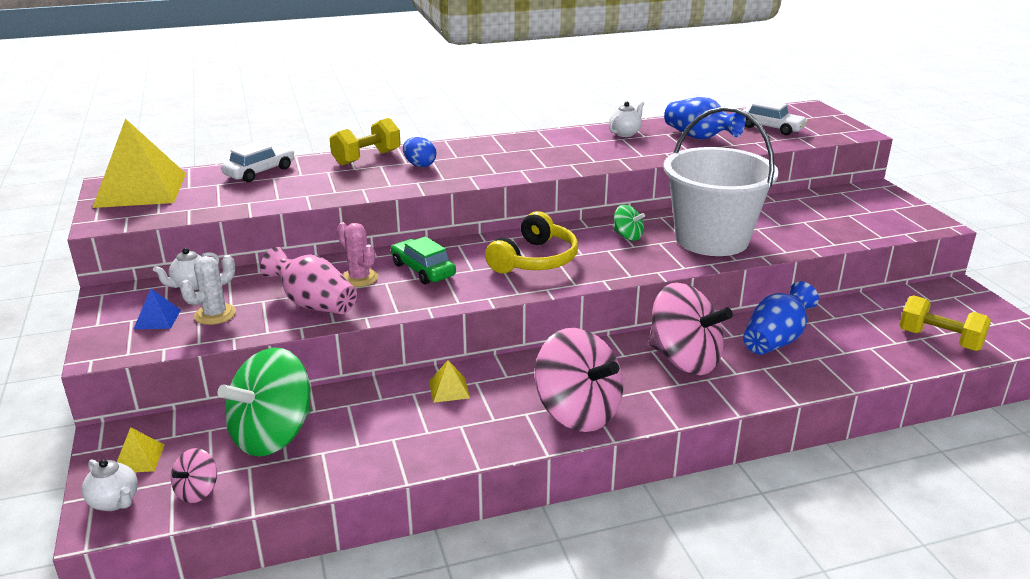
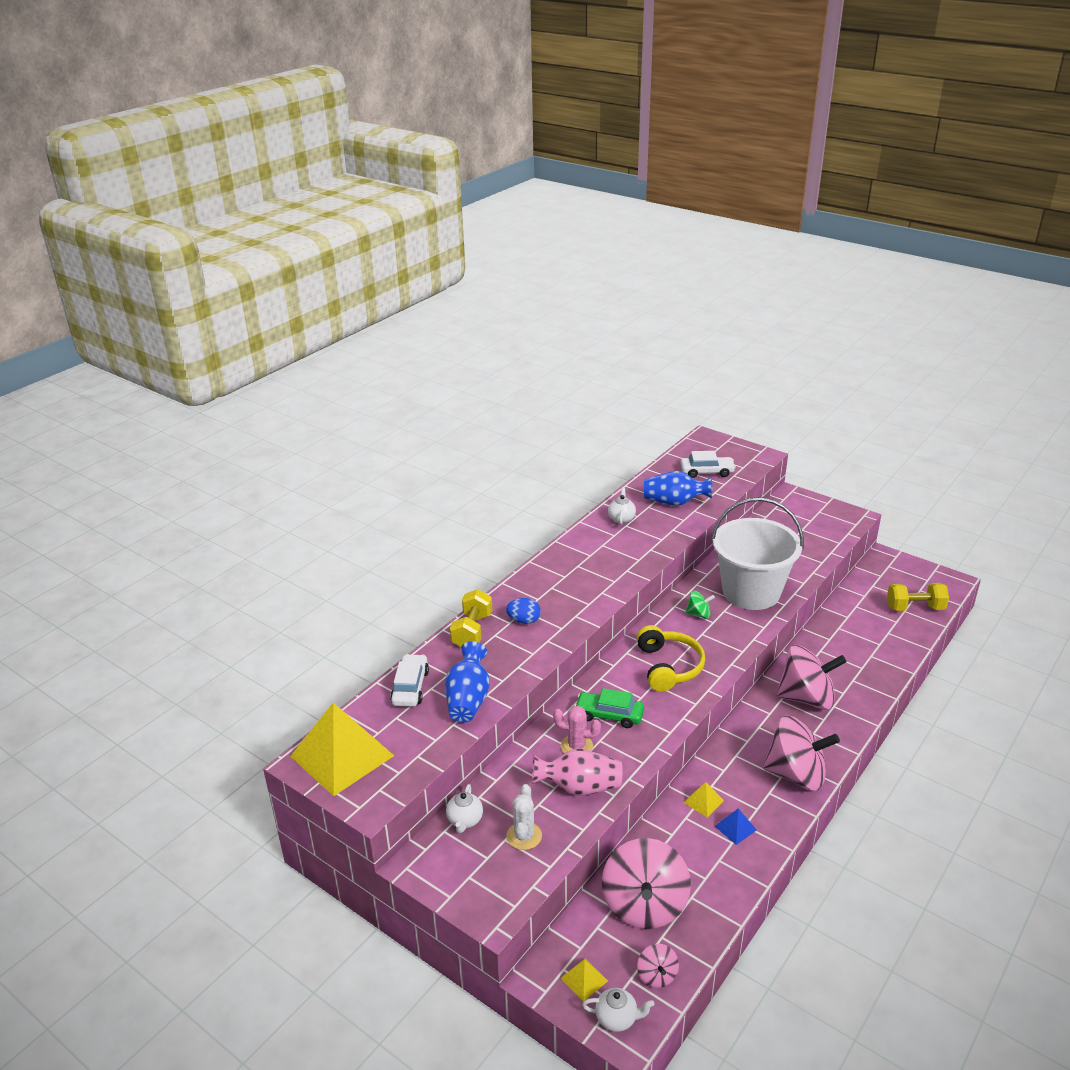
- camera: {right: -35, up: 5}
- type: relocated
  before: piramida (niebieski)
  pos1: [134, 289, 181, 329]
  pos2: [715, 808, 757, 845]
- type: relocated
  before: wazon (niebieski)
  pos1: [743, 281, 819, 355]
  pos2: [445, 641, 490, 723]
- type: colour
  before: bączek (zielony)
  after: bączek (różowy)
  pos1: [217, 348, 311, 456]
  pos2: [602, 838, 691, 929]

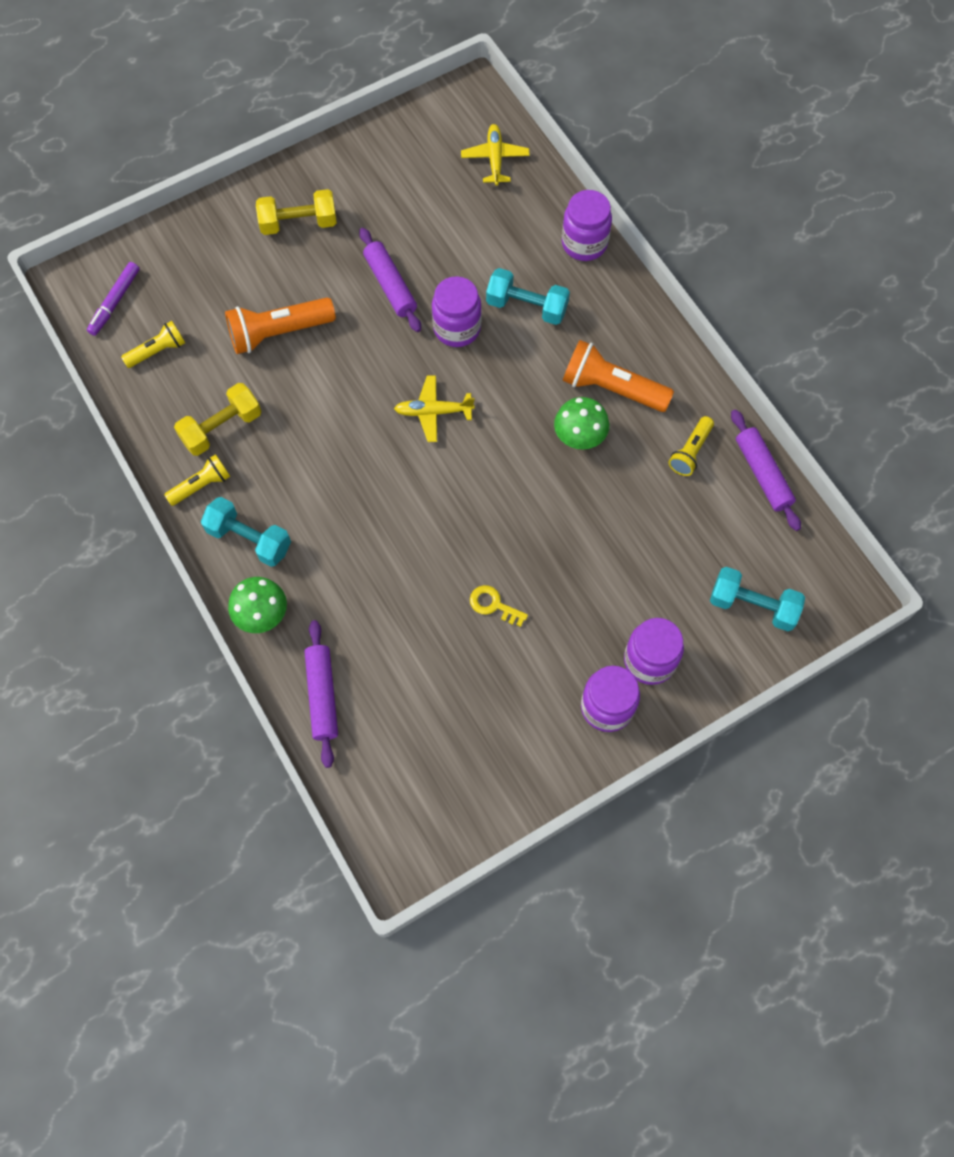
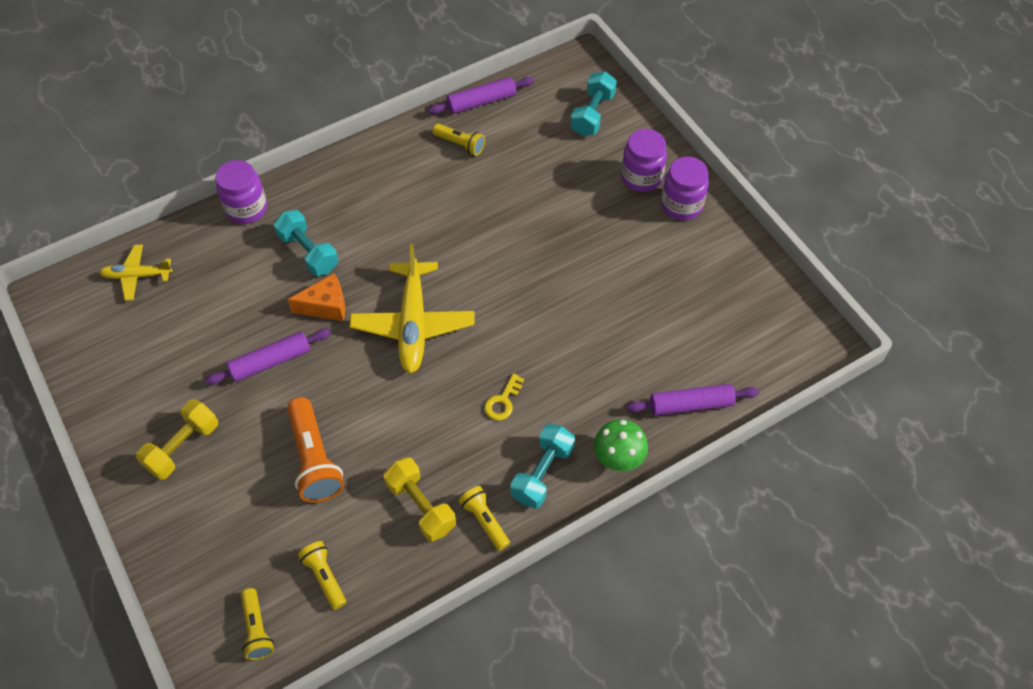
- camera: {right: -90, up: -10}
- type: missing
  before: grzyb (zielony)
  pos1: [554, 397, 609, 450]
- type: missing
  before: latarka (pomarańczowy)
  pos1: [563, 340, 674, 412]
- type: relocated
  before: klucz (żółty)
  pos1: [470, 585, 528, 627]
  pos2: [484, 373, 524, 420]
- type: exchanged
  before: flamaster (fioletowy)
  after: latarka (żółty)
  pos1: [87, 262, 140, 336]
  pos2: [241, 588, 274, 660]
- type: exchanged
  before: słoik (fioletowy)
  after: ser (pomarańczowy)
  pos1: [432, 276, 482, 347]
  pos2: [287, 273, 345, 321]
- type: spun
  before: hantel (żółty)
  pos1: [256, 189, 337, 235]
  pos2: [136, 399, 218, 480]
  turn: 45
- type: spun
  before: hantel (turkusowy)
  pos1: [486, 268, 570, 325]
  pos2: [274, 210, 338, 276]
  turn: -60
- type: size
  before: samolot (żółty)
  pos1: [394, 375, 475, 442]
  pos2: [350, 244, 474, 373]
  scale: 1.8

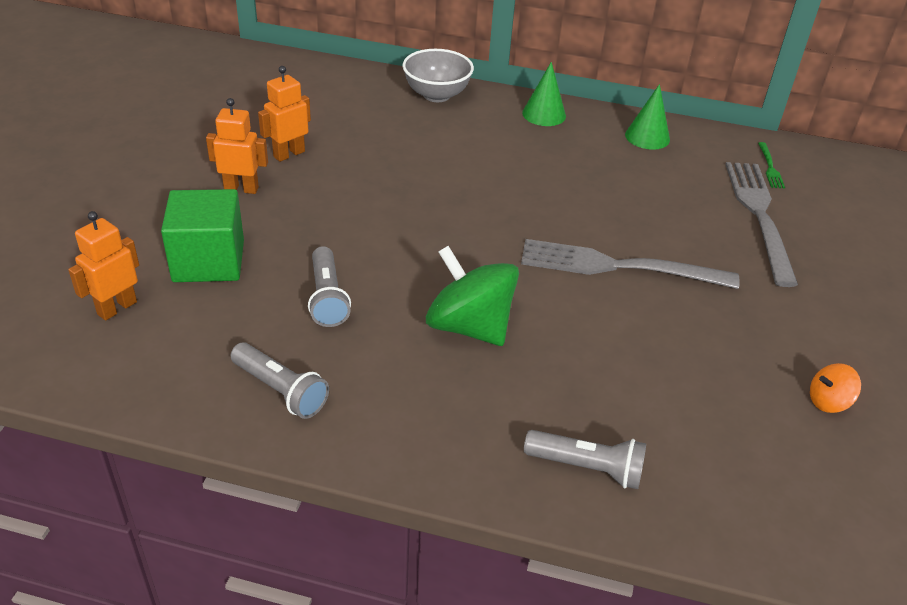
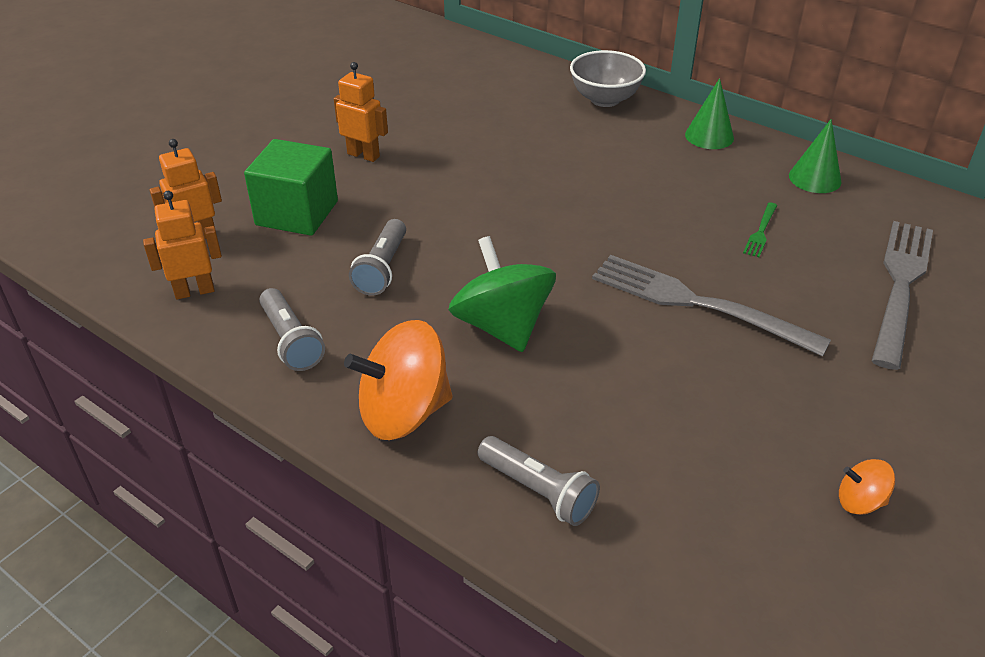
- camera: {right: 25, up: 0}
- type: appeared
  after: bączek (pomarańczowy)
  pos2: [344, 320, 452, 440]
- type: relocated
  before: robot (pomarańczowy)
  pos1: [258, 66, 311, 162]
  pos2: [143, 191, 222, 299]
- type: relocated
  before: widelec (zielony)
  pos1: [758, 142, 785, 189]
  pos2: [743, 202, 777, 257]

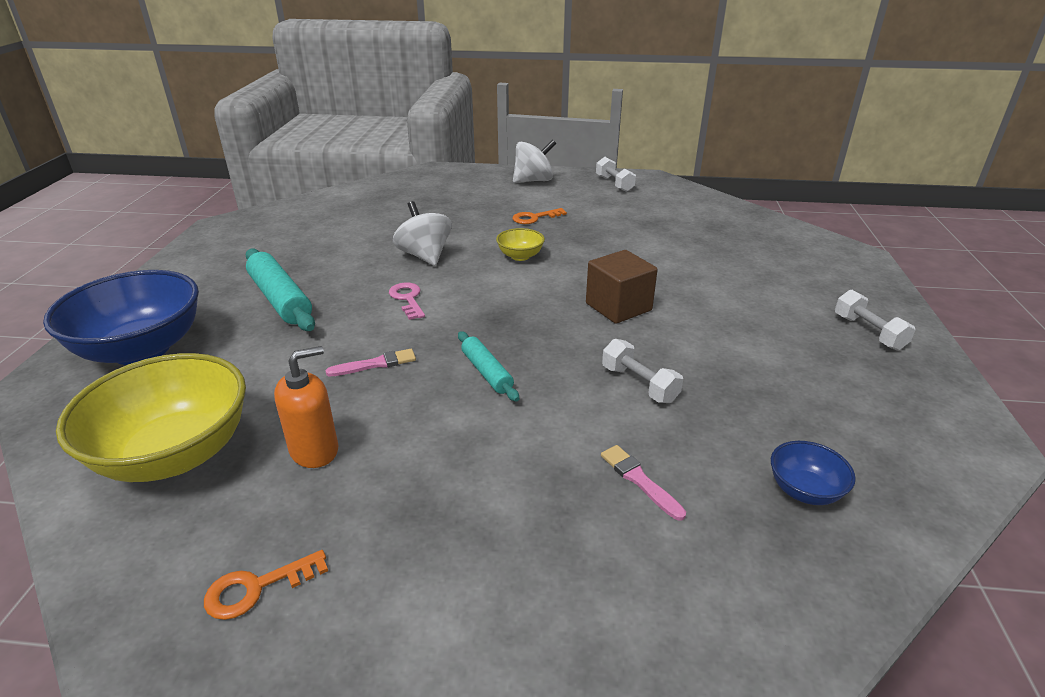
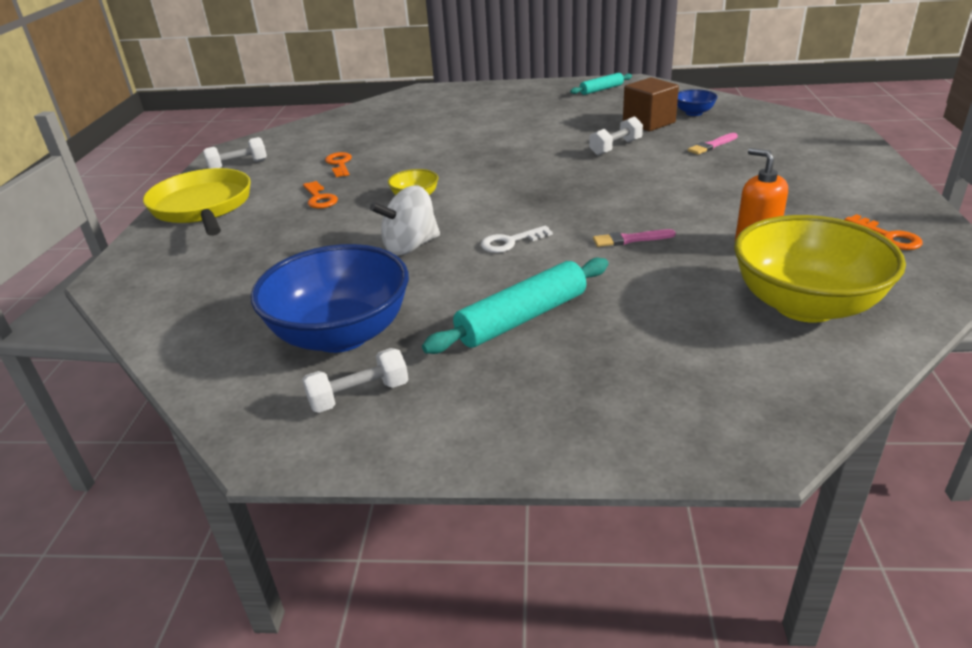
- camera: {right: -90, up: 0}
- type: appeared
  after: klucz (pomarańczowy)
  pos2: [325, 152, 352, 177]
- type: relocated
  before: miska (niebieski)
  pos1: [43, 270, 199, 365]
  pos2: [251, 244, 409, 353]
- type: relocated
  before: wałek do ciasta (turkusowy)
  pos1: [458, 331, 519, 402]
  pos2: [570, 73, 632, 95]
- type: relocated
  before: sześcian (brązowy)
  pos1: [586, 250, 658, 324]
  pos2: [623, 77, 679, 131]
- type: relocated
  before: hantel (biały)
  pos1: [835, 290, 915, 350]
  pos2: [302, 348, 409, 413]
- type: exchanged
  before: bączek (biały)
  after: patelnia (żółty)
  pos1: [513, 139, 556, 183]
  pos2: [143, 168, 251, 236]
- type: colour
  before: klucz (różowy)
  after: klucz (biały)
  pos1: [389, 282, 425, 320]
  pos2: [481, 226, 553, 253]
- type: spun
  before: pędzel (różowy)
  pos1: [325, 349, 416, 377]
  pos2: [593, 229, 676, 247]
  turn: -75

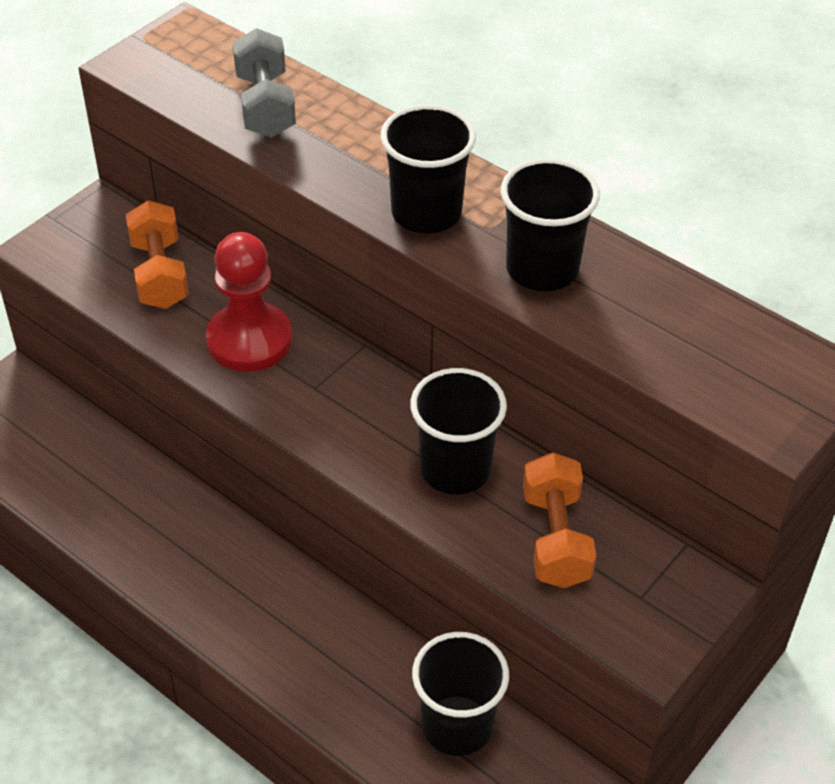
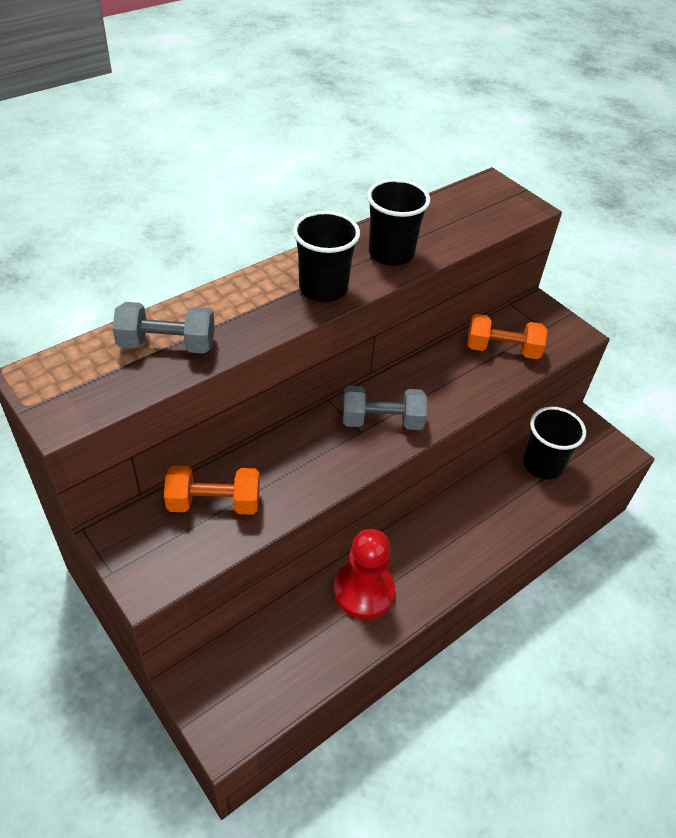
- camera: {right: -80, up: 0}
- type: missing
  before: szklanka (czarny)
  pos1: [410, 368, 507, 494]
- type: appeared
  after: hantel (szary)
  pos2: [343, 386, 427, 430]
- type: relocated
  before: pionek (czerwony)
  pos1: [206, 232, 292, 372]
  pos2: [334, 529, 395, 619]

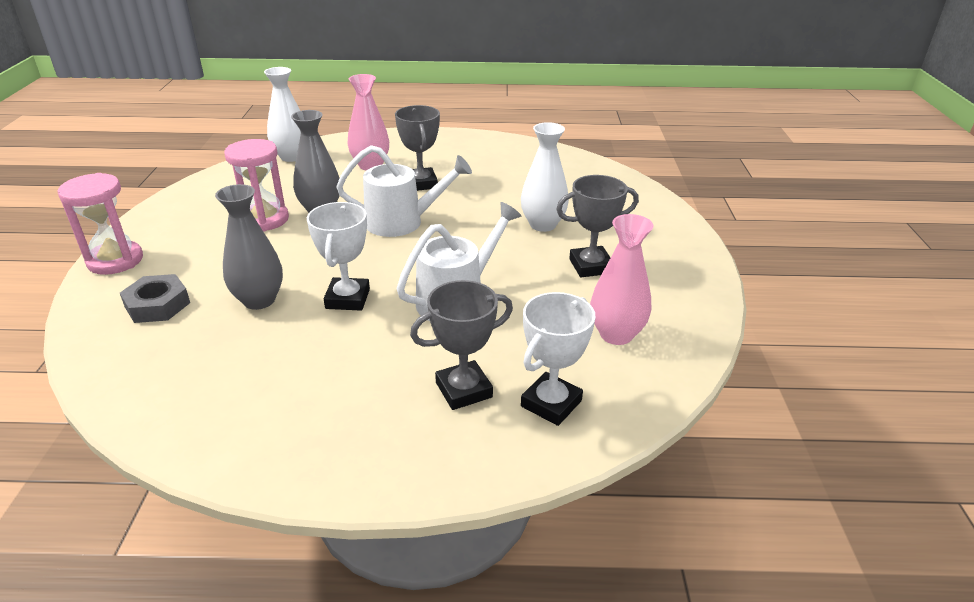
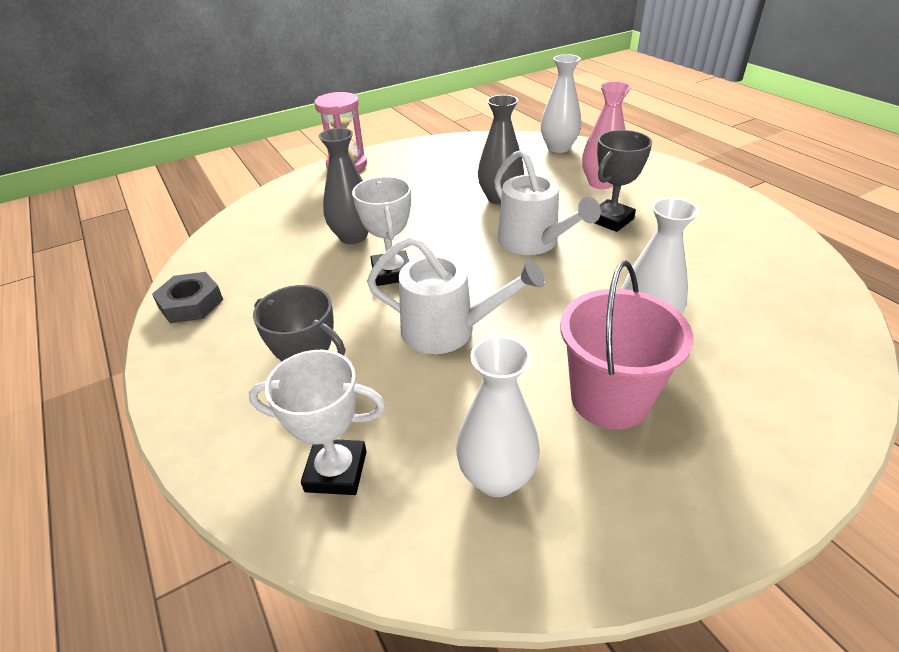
- camera: {right: 60, up: 5}
- type: missing
  before: klepsydra (różowy)
  pos1: [224, 139, 289, 232]
- type: relocated
  before: nakrętka (szary)
  pos1: [120, 274, 190, 323]
  pos2: [152, 272, 223, 323]
- type: exchanged
  before: puchar (szary)
  after: wiadro (różowy)
  pos1: [556, 175, 639, 277]
  pos2: [560, 260, 694, 430]
- type: colour
  before: wazon (różowy)
  after: wazon (biały)
  pos1: [590, 214, 653, 345]
  pos2: [456, 336, 540, 497]
- type: spun
  before: puchar (biały)
  pos1: [307, 202, 370, 311]
  pos2: [352, 176, 411, 286]
  turn: -75

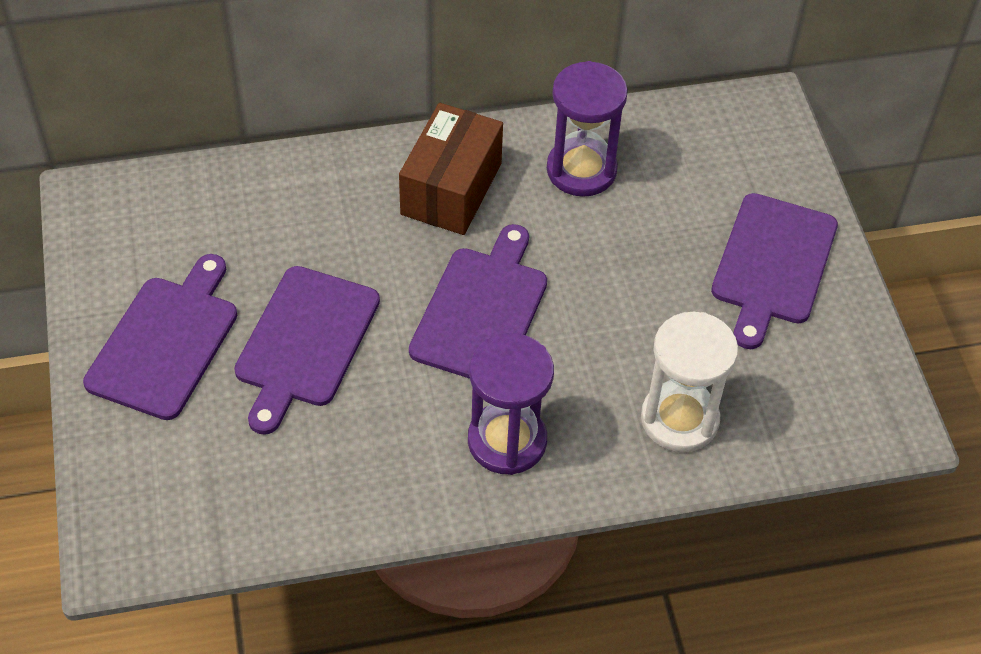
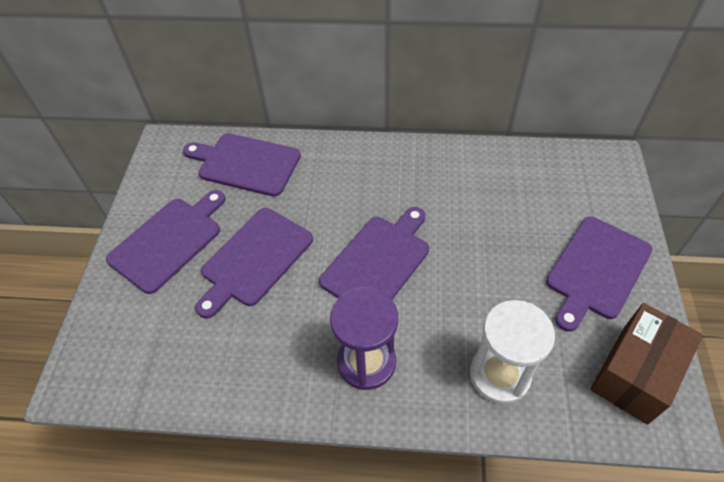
- camera: {right: 20, up: 0}
- type: missing
  before: klepsydra (fioletowy)
  pos1: [547, 61, 628, 197]
- type: appeared
  after: deska do krojenia (fioletowy)
  pos2: [183, 133, 301, 197]
- type: relocated
  before: pudełko (brązowy)
  pos1: [399, 103, 503, 235]
  pos2: [590, 303, 703, 425]

